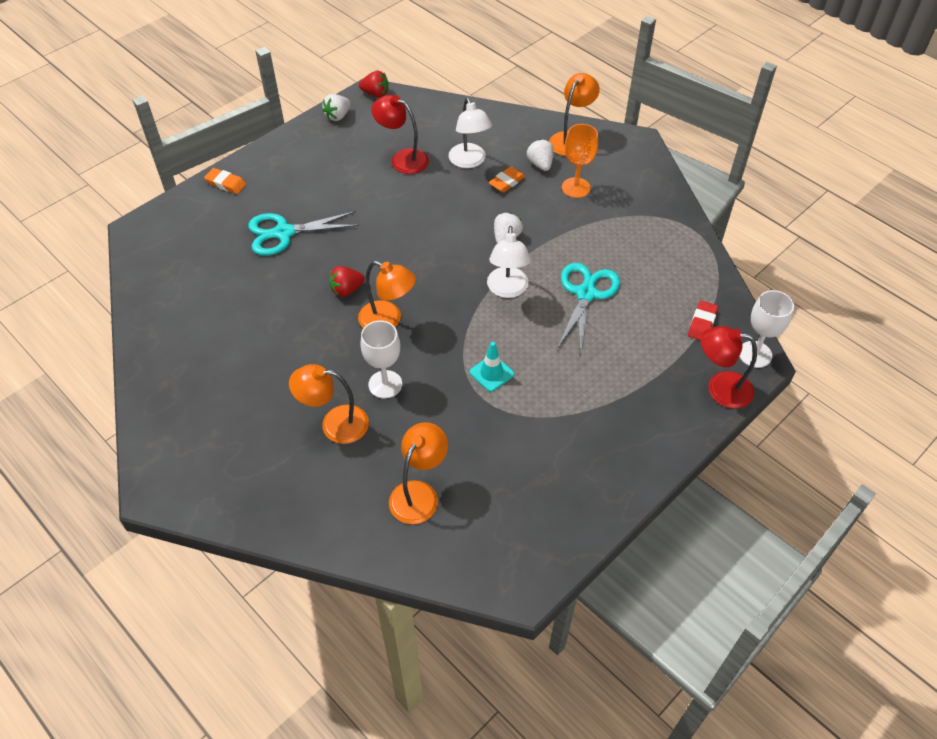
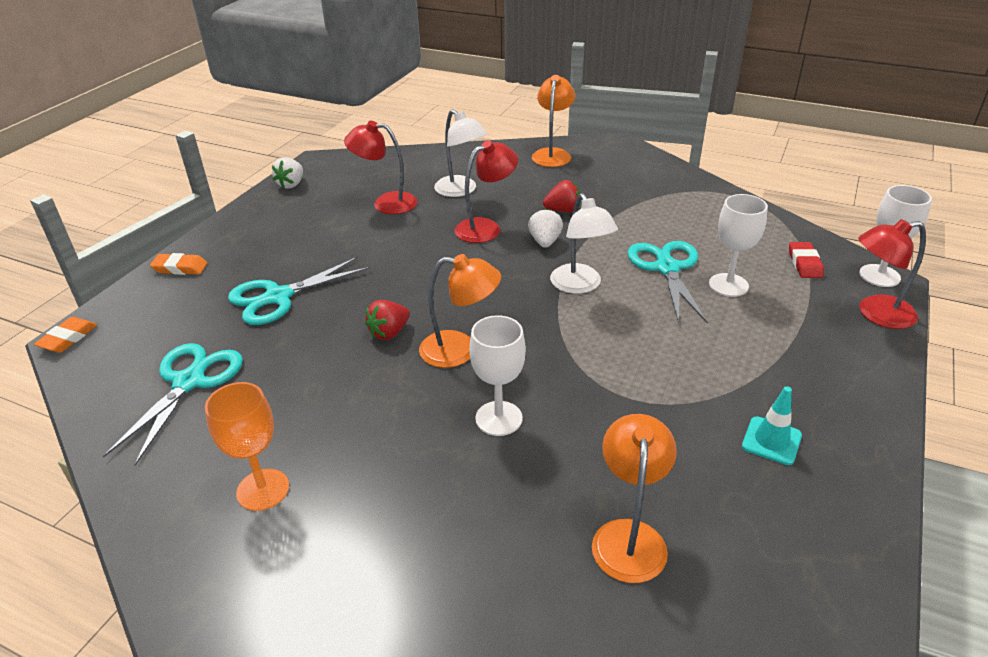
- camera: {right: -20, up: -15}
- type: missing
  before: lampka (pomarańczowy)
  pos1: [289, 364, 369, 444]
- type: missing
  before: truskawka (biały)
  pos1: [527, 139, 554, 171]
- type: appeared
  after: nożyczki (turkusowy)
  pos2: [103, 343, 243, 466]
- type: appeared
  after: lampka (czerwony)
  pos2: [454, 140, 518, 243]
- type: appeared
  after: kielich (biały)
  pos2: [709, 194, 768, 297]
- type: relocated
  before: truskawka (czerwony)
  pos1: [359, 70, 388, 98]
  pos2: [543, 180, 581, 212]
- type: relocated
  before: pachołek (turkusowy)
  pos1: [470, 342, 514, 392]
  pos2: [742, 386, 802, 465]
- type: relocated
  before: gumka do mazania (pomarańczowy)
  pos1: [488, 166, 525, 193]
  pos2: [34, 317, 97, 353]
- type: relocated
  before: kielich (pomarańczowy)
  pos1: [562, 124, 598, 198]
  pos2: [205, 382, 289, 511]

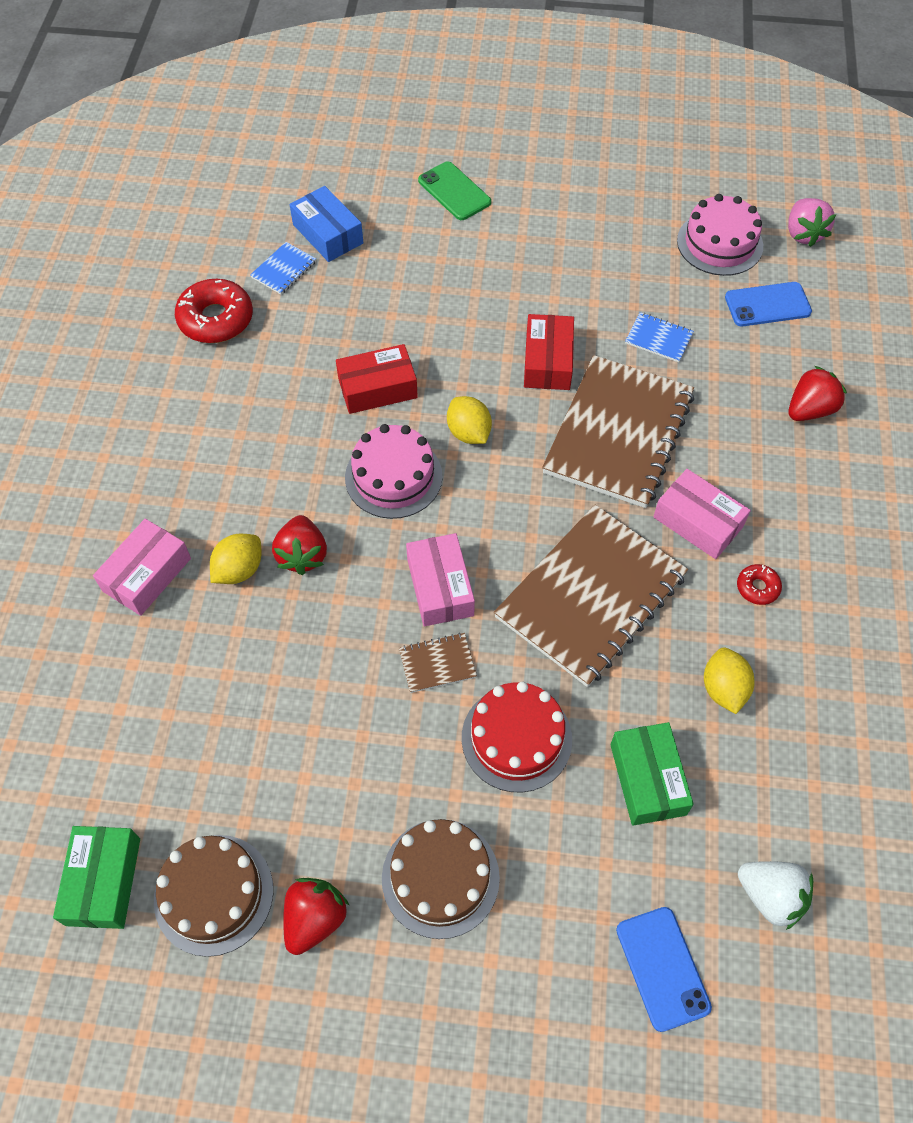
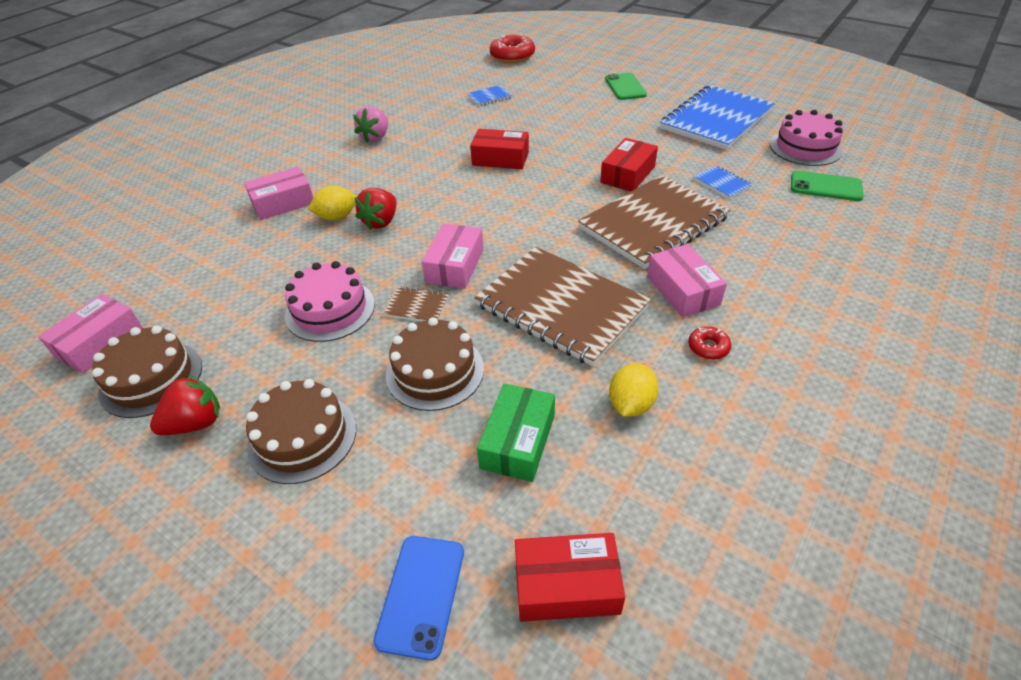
- camera: {right: 30, up: -15}
- type: missing
  before: pudełko (niebieski)
  pos1: [290, 186, 363, 262]
- type: missing
  before: cytryna (żółty)
  pos1: [447, 396, 492, 444]
- type: missing
  before: truskawka (czerwony)
  pos1: [789, 366, 847, 421]
- type: appeared
  after: zeszyt (niebieski)
  pos2: [660, 85, 775, 150]
- type: relocated
  before: donut (czerwony)
  pos1: [175, 279, 253, 343]
  pos2: [490, 35, 535, 63]
- type: relocated
  before: tort (różowy)
  pos1: [345, 424, 443, 519]
  pos2: [285, 261, 375, 342]
- type: relocated
  before: truskawka (różowy)
  pos1: [788, 198, 836, 247]
  pos2: [353, 106, 388, 143]
- type: exchanged
  before: truskawka (biały)
  after: pudełko (czerwony)
  pos1: [738, 861, 813, 930]
  pos2: [515, 533, 625, 622]
- type: colour
  before: pudełko (zielony)
  after: pudełko (różowy)
  pos1: [53, 826, 140, 929]
  pos2: [38, 294, 143, 374]
- type: colour
  before: tort (czerwony)
  after: tort (brązowy)
  pos1: [462, 682, 572, 792]
  pos2: [386, 317, 484, 411]
- type: colour
  before: telefon (niebieski)
  after: telefon (zielony)
  pos1: [725, 282, 812, 326]
  pos2: [791, 171, 864, 201]
- type: spun
  before: zeszyt (brązowy)
  pos1: [494, 505, 688, 687]
  pos2: [474, 247, 651, 366]
  turn: 60

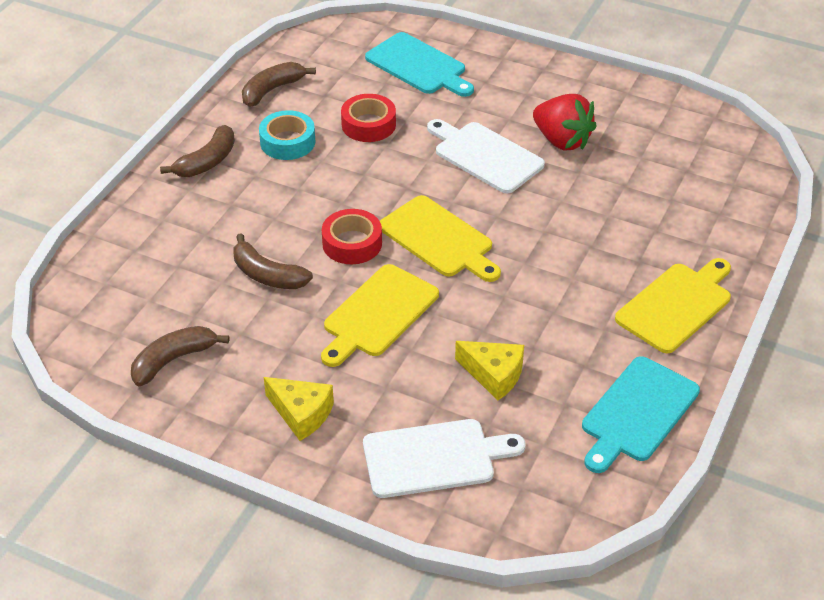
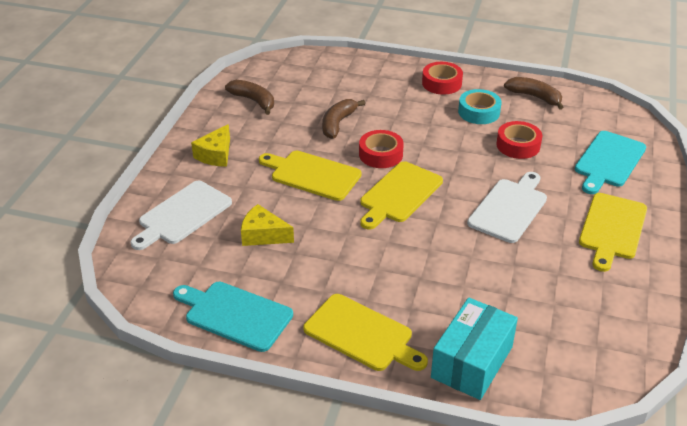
- camera: {right: 80, up: -5}
- type: missing
  before: truskawka (czerwony)
  pos1: [533, 94, 597, 150]
- type: appeared
  after: pudełko (turkusowy)
  pos2: [431, 297, 518, 400]
- type: appeared
  after: deska do krojenia (żółty)
  pos2: [579, 193, 647, 272]
- type: exchanged
  before: banan (brązowy)
  after: taśma klejąca (czerwony)
  pos1: [160, 125, 235, 177]
  pos2: [422, 62, 463, 95]
- type: spun
  before: deska do krojenia (biały)
  pos1: [363, 419, 526, 498]
  pos2: [130, 181, 232, 250]
  turn: 60
- type: spun
  before: ser (żółty)
  pos1: [455, 341, 524, 400]
  pos2: [241, 204, 294, 246]
  turn: 90

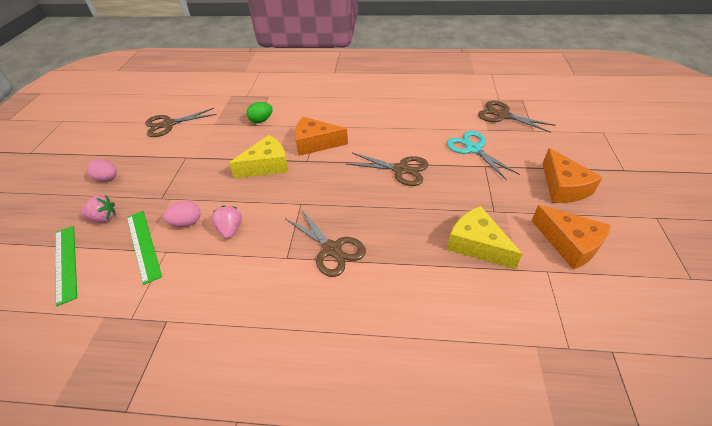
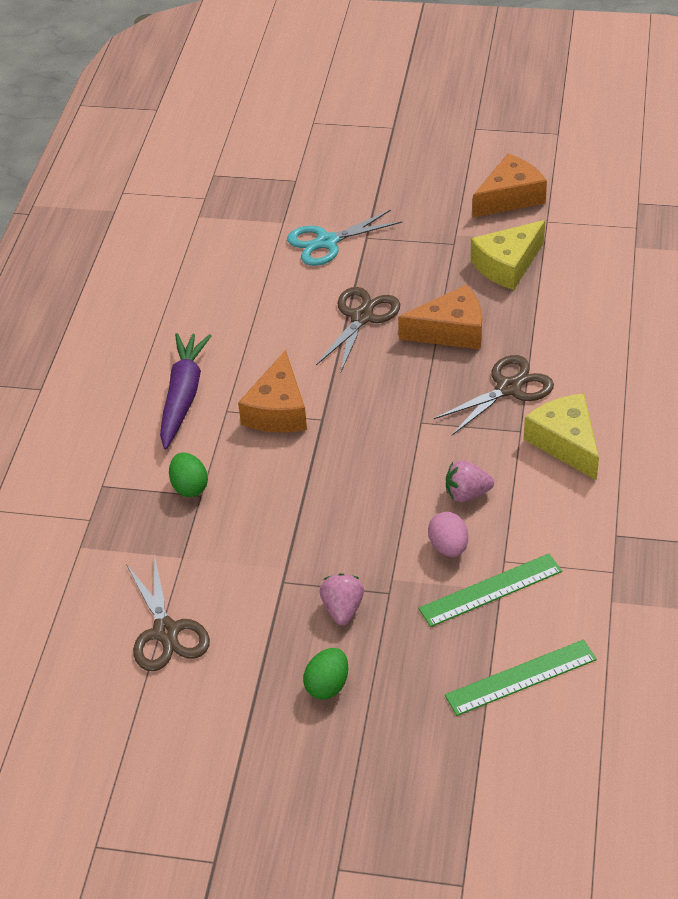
- camera: {right: -85, up: 0}
- type: missing
  before: nożyczki (brązowy)
  pos1: [478, 101, 555, 133]
- type: appeared
  after: marchewka (fioletowy)
  pos2: [160, 333, 212, 449]
- type: relocated
  before: truskawka (różowy)
  pos1: [80, 195, 116, 222]
  pos2: [320, 573, 364, 625]
- type: relocated
  before: ser (żółty)
  pos1: [229, 135, 289, 178]
  pos2: [524, 394, 599, 480]
- type: relocated
  before: ser (pomarańczowy)
  pos1: [542, 148, 603, 203]
  pos2: [398, 285, 482, 349]
- type: colour
  before: jajko (różowy)
  after: jajko (zielony)
  pos1: [86, 159, 117, 182]
  pos2: [303, 648, 348, 700]

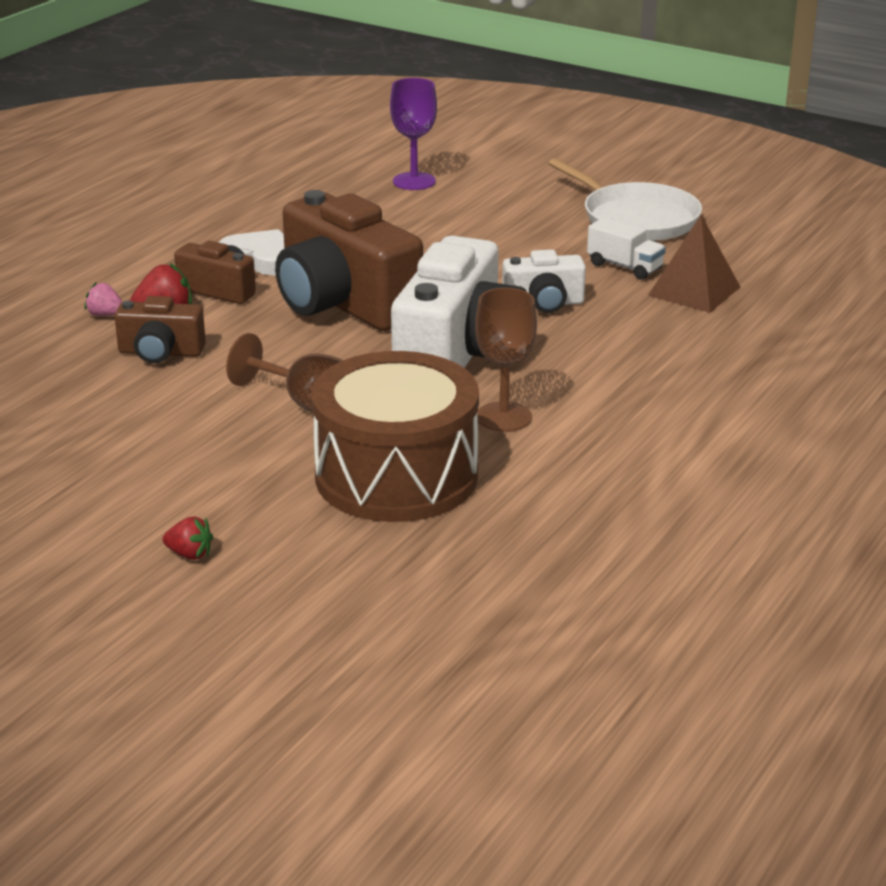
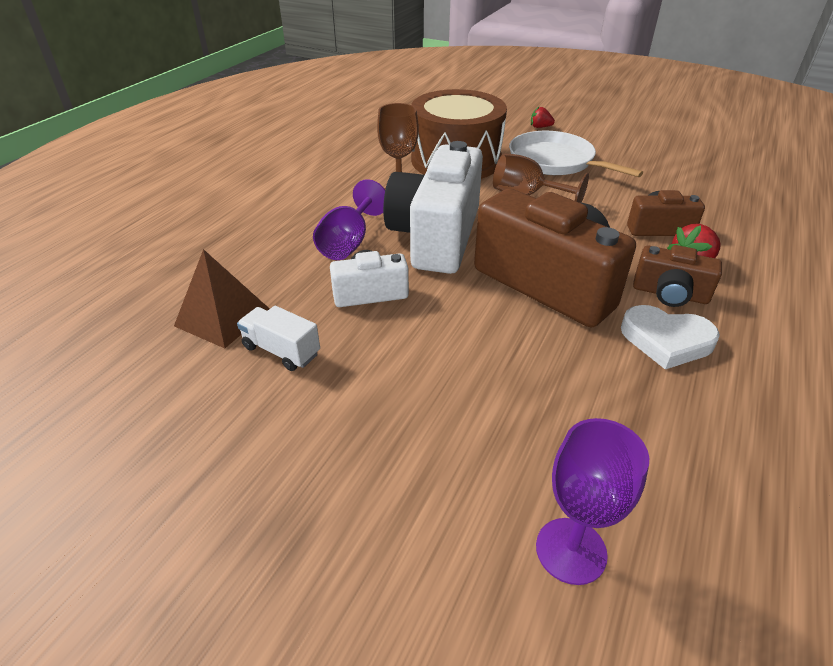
- camera: {right: 175, up: 10}
- type: missing
  before: truskawka (różowy)
  pos1: [84, 282, 122, 316]
- type: appeared
  after: kielich (fioletowy)
  pos2: [313, 179, 385, 260]
- type: relocated
  before: patelnia (biały)
  pos1: [548, 158, 702, 241]
  pos2: [509, 131, 643, 177]

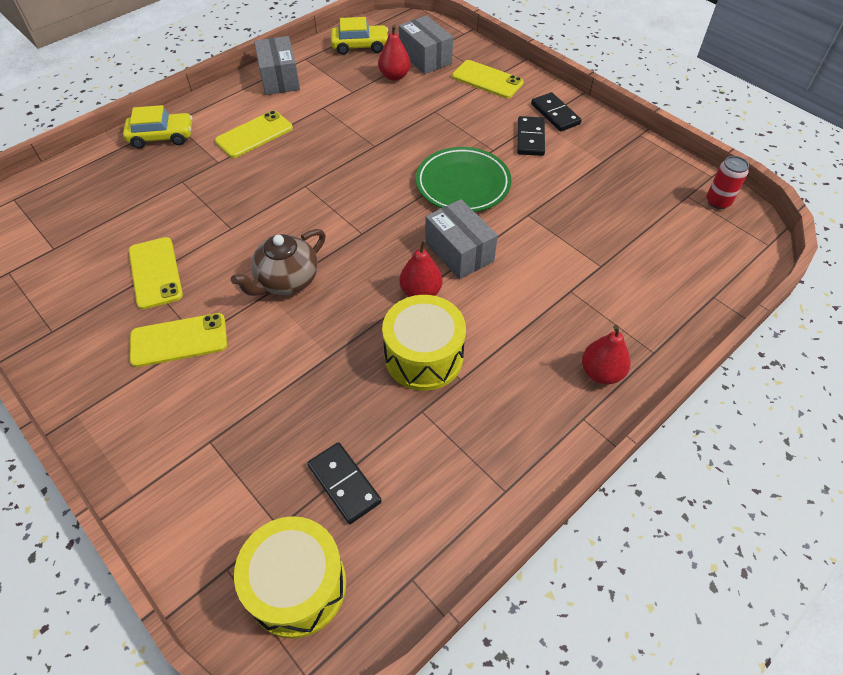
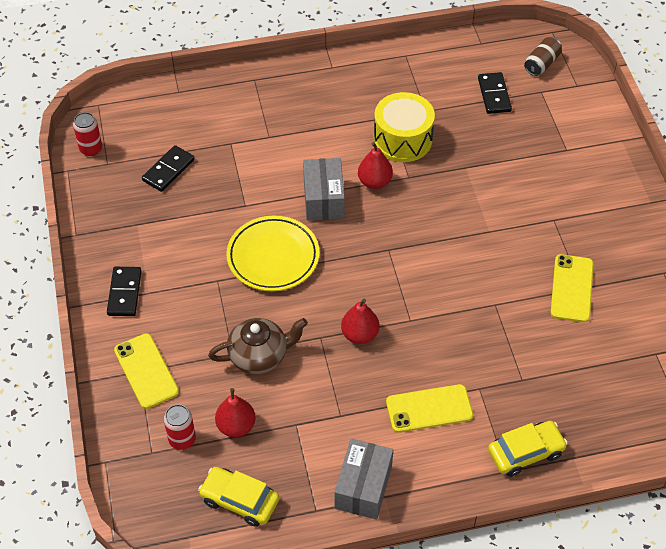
- camera: {right: -150, up: 0}
- type: missing
  before: telefon (żółty)
  pos1: [130, 313, 227, 367]
- type: relocated
  before: imbryk (brązowy)
  pos1: [231, 229, 326, 296]
  pos2: [208, 318, 308, 374]
- type: relocated
  before: kostka domina (czarny)
  pos1: [517, 116, 545, 156]
  pos2: [142, 145, 195, 192]
- type: relocated
  before: gruszka (czerwony)
  pos1: [582, 325, 631, 384]
  pos2: [341, 299, 379, 344]
- type: exchanged
  before: bęben (żółty)
  after: puszka (brązowy)
  pos1: [234, 516, 346, 639]
  pos2: [524, 37, 562, 76]
- type: exchanged
  before: pudełko (szary)
  after: puszka (czerwony)
  pos1: [399, 15, 453, 74]
  pos2: [164, 404, 196, 450]
- type: colour
  before: talerz (zielony)
  after: talerz (żółty)
  pos1: [416, 147, 512, 212]
  pos2: [226, 216, 320, 291]
- type: spun
  before: samochód (żółty)
  pos1: [123, 105, 192, 149]
  pos2: [488, 421, 568, 477]
  turn: 135

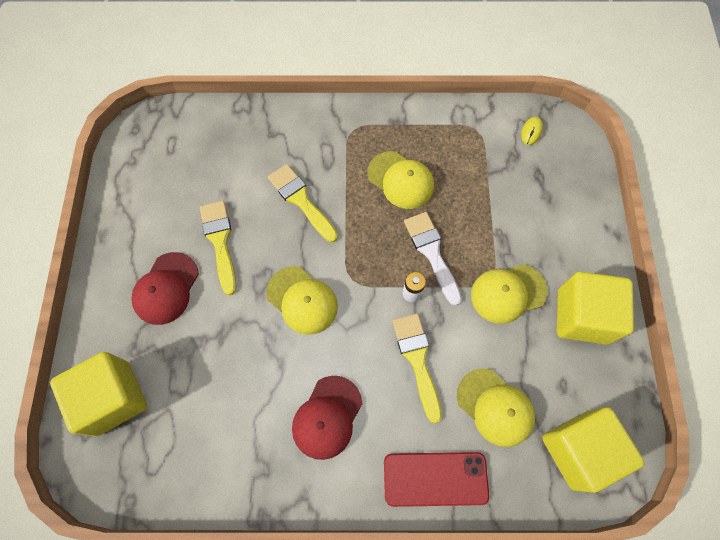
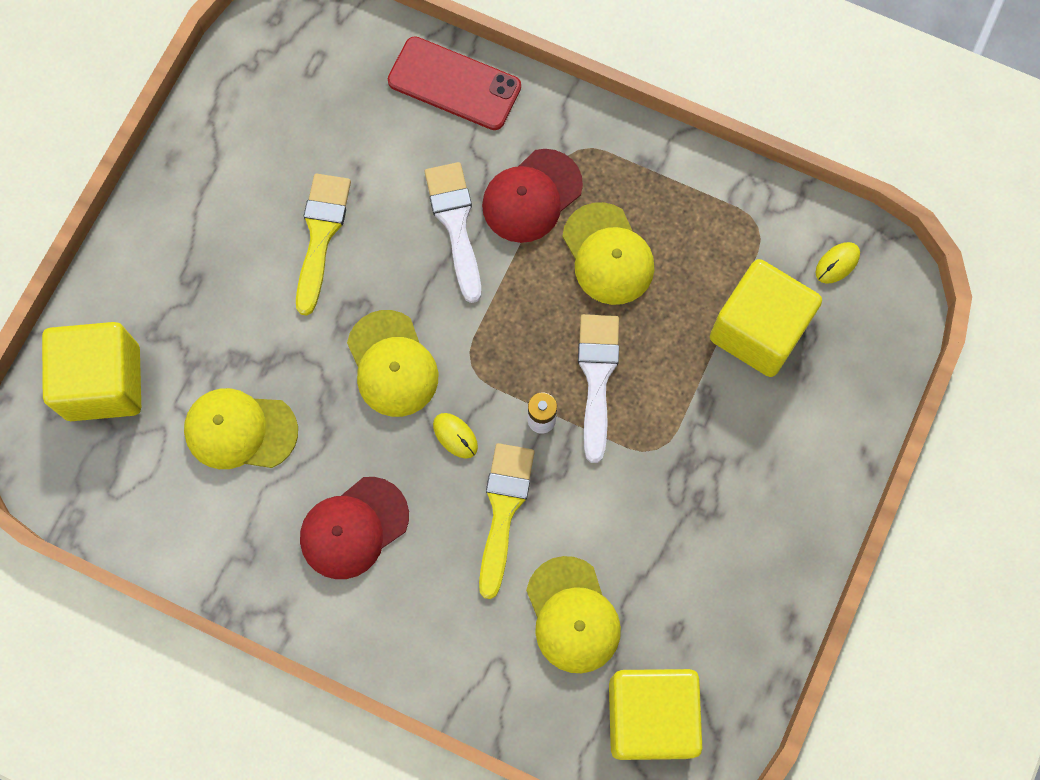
- camera: {right: 25, up: 5}
- type: appeared
  after: myszka (żółty)
  pos2: [433, 413, 478, 459]
- type: relocated
  before: czapka (czerwony)
  pos1: [131, 252, 199, 325]
  pos2: [482, 149, 583, 243]
- type: relocated
  before: telefon (czerwony)
  pos1: [384, 452, 489, 507]
  pos2: [388, 36, 521, 130]
- type: relocated
  before: czapka (żółty)
  pos1: [471, 264, 548, 324]
  pos2: [184, 388, 298, 469]
- type: relocated
  before: sześcian (żółty)
  pos1: [557, 272, 634, 345]
  pos2: [710, 259, 822, 377]
- type: colour
  before: pędzel (żółty)
  after: pędzel (biały)
  pos1: [268, 164, 338, 242]
  pos2: [425, 162, 481, 303]

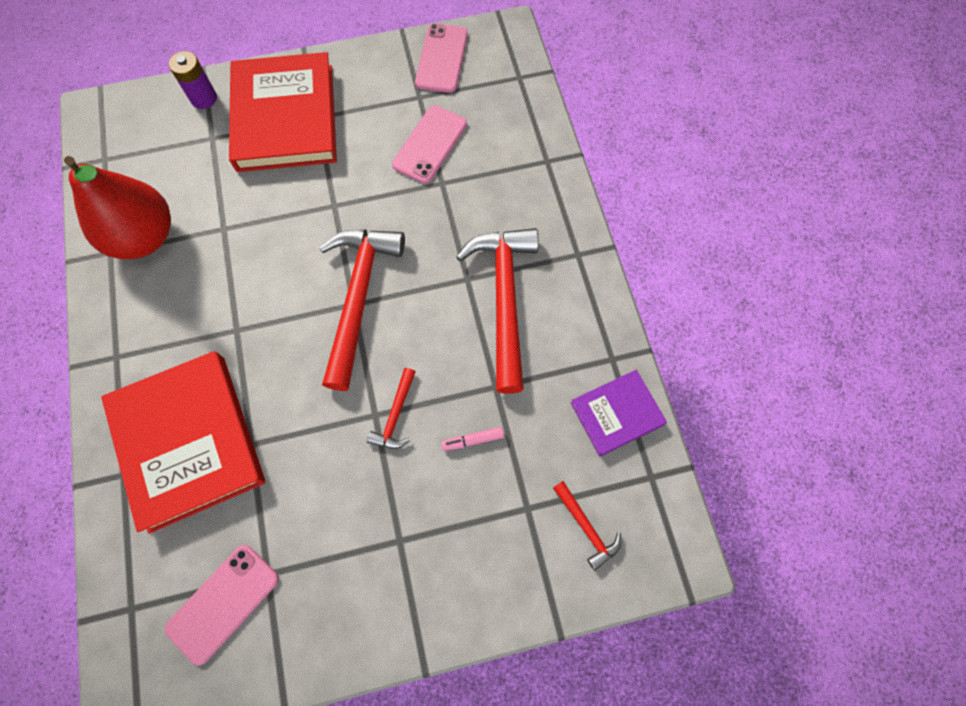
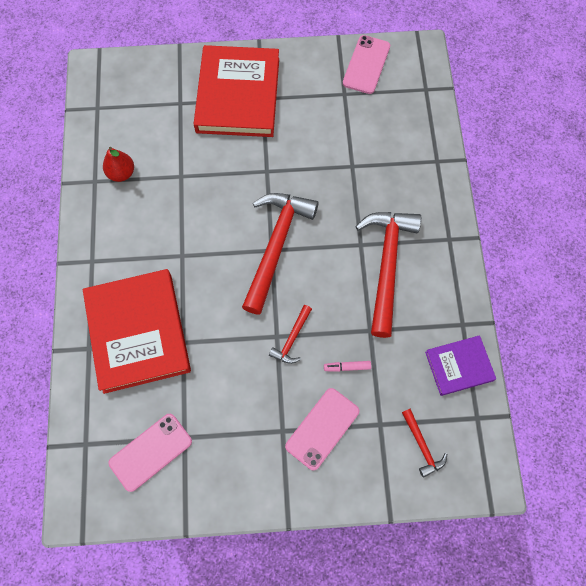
- camera: {right: 10, up: 0}
- type: missing
  before: bateria (fioletowy)
  pos1: [169, 51, 217, 109]
- type: relocated
  before: telefon (różowy)
  pos1: [392, 105, 467, 183]
  pos2: [285, 388, 359, 470]
- type: size
  before: gruszka (czerwony)
  pos1: [64, 156, 171, 259]
  pos2: [103, 147, 134, 182]
  scale: 0.51

